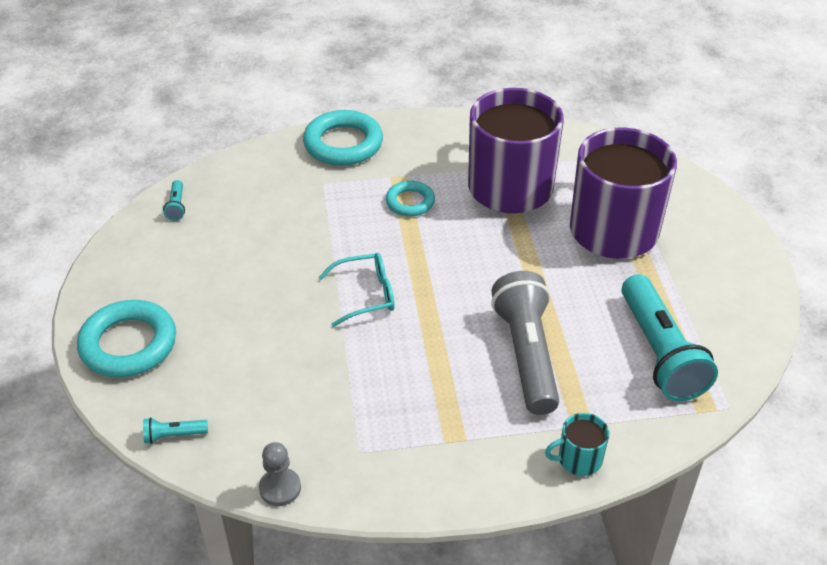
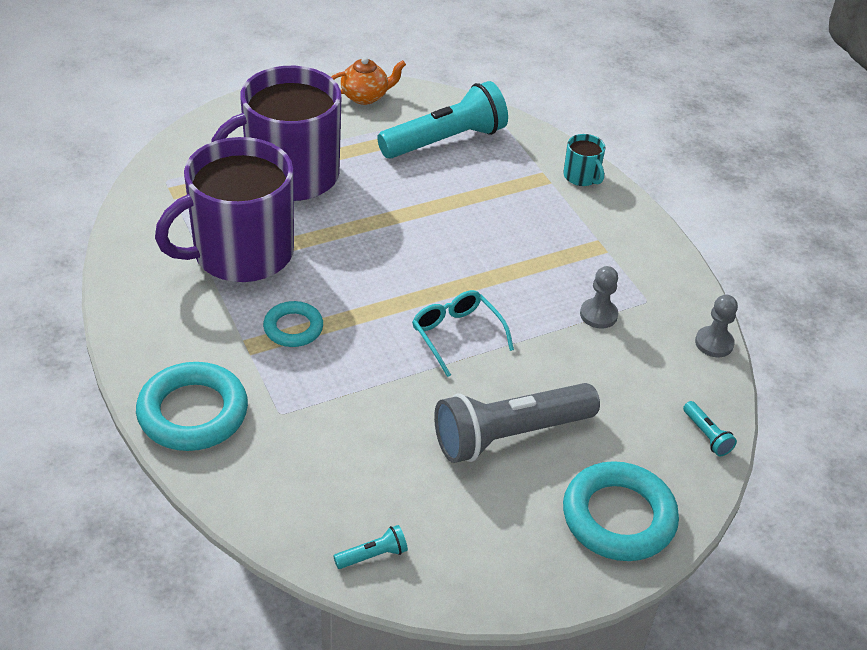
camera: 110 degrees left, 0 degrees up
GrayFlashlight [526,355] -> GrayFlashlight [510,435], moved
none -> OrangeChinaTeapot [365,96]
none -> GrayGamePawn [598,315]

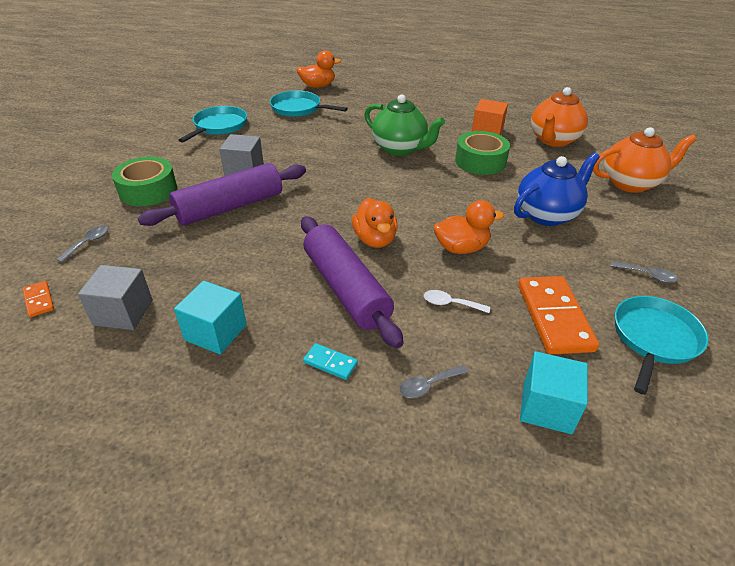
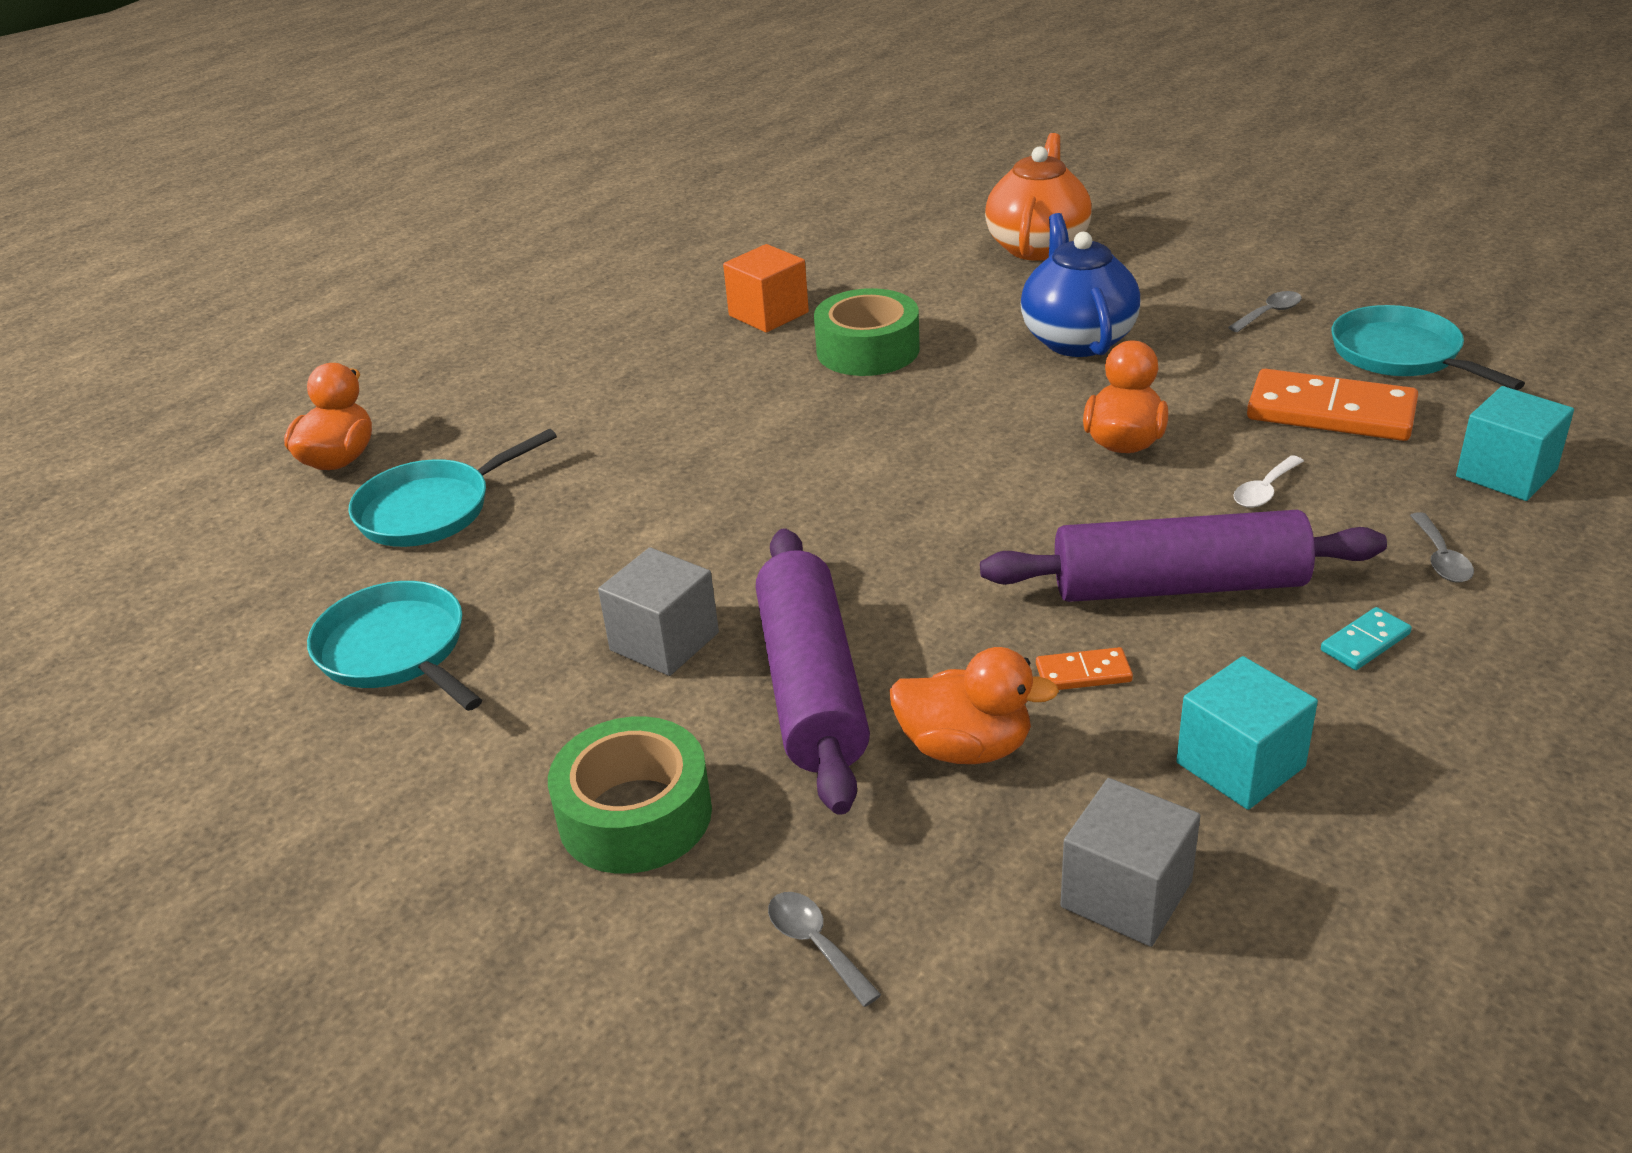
camera: 60 degrees left, 5 degrees down
OrangeChinaTeapot [553,140] -> none
LeafGreenChinaTeapot [400,148] -> none
OrangeToyDuck [375,239] -> OrangeToyDuck [965,747], moved
OrangeDominoPiece [39,300] -> OrangeDominoPiece [1083,673], moved

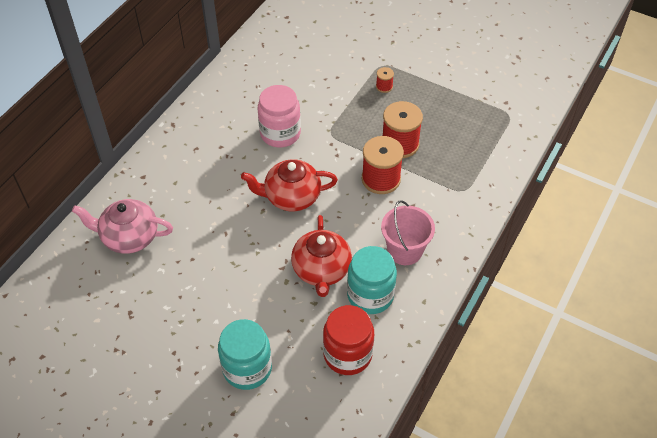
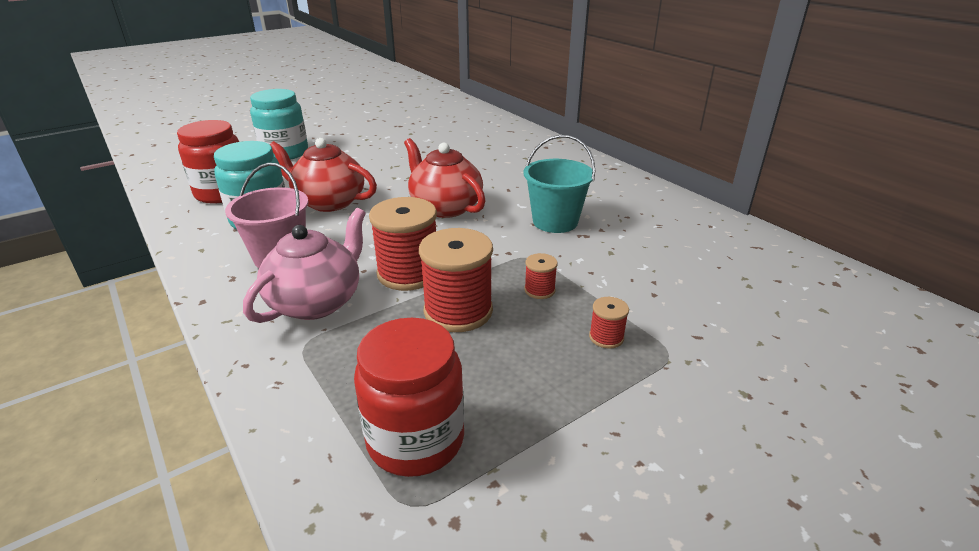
camera: 115 degrees right, 20 degrees down
PinkPreserveJar [280,133] -> TealBucket [555,221]
CrimsonChinaTeapot [291,197] -> CrimsonChinaTeapot [445,207], 60 degrees counterclockwise
PinkChinaTeapot [129,237] -> PinkChinaTeapot [317,302], moved
none -> CrimsonSpool [539,290]
none -> CrimsonPreserveJar [415,439]

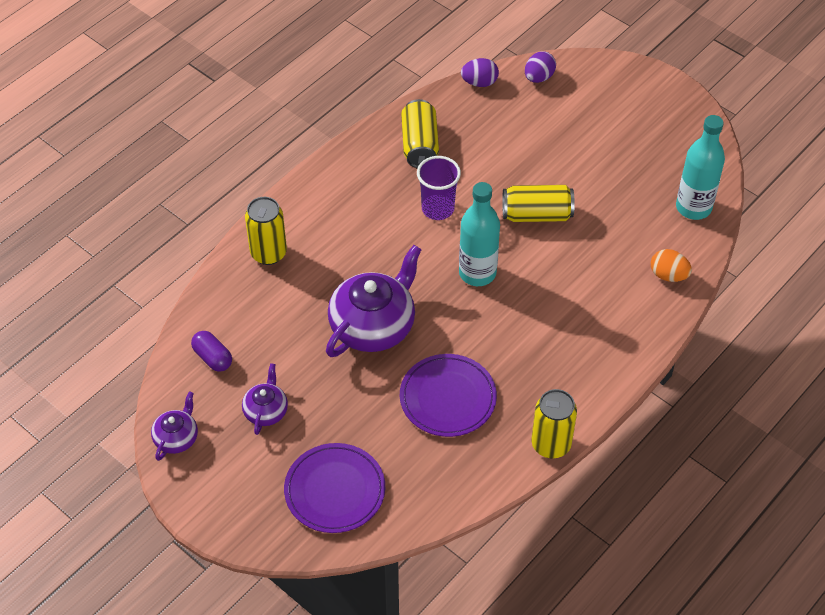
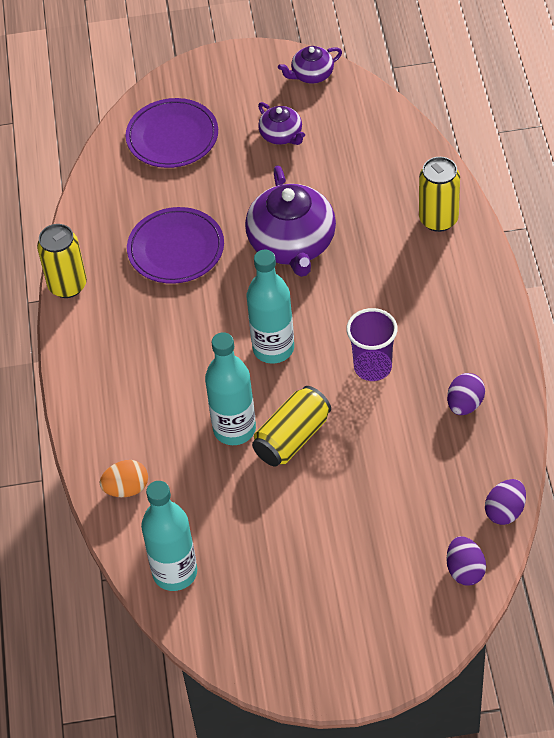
camera: 135 degrees right, 0 degrees up
BrightYellowCan [420,145] -> VioletEgg [465,404]
VioletPillShape [212,358] -> none
VioletChinaTeapot [177,438] -> VioletChinaTeapot [311,75], 90 degrees clockwise
none -> TealBottle [234,429]

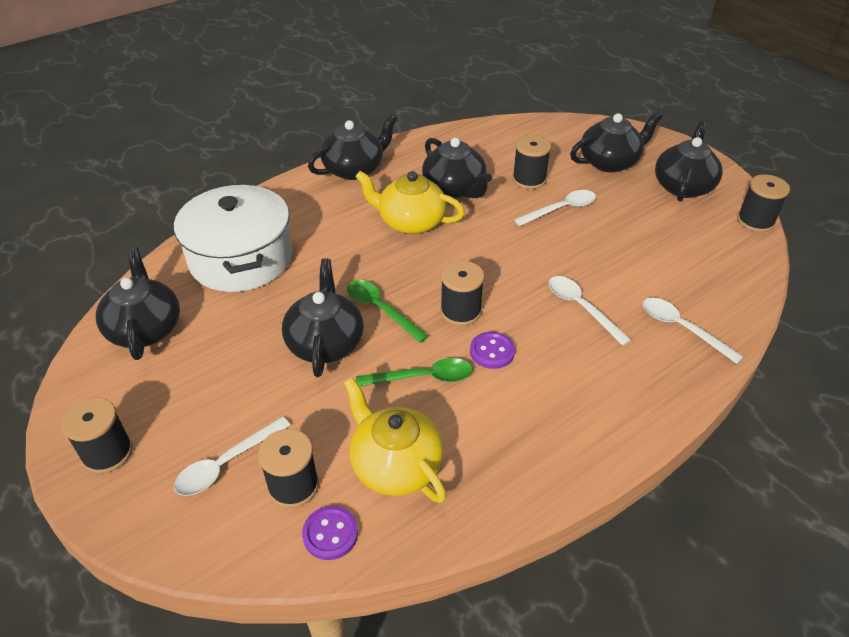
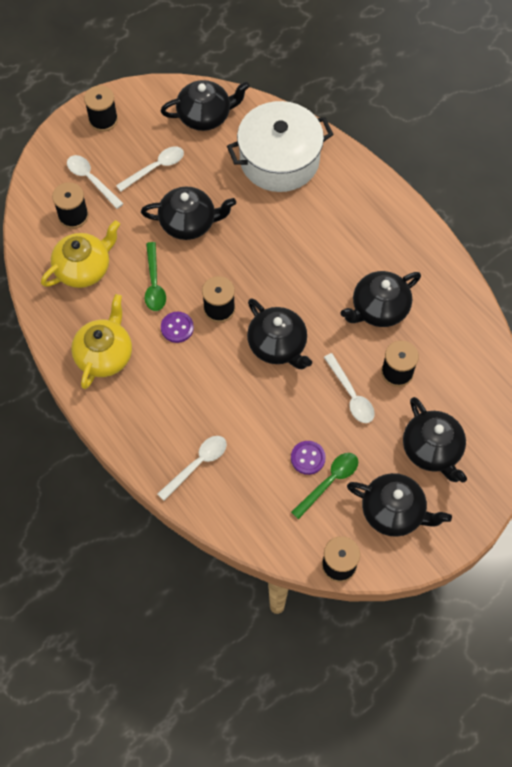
camera: 90 degrees right, 20 degrees up
JetBlackChinaTeapot [354,169] -> JetBlackChinaTeapot [278,345], moved
BrightYellowChinaTeapot [410,222] -> BrightYellowChinaTeapot [105,355], moved
WhiteTeaspoon [581,308] -> WhiteTeaspoon [155,168], moved
LeafGreenTeaspoon [381,309] -> LeafGreenTeaspoon [329,482], moved
VioletShirtButton [330,534] -> VioletShirtButton [308,458], moved

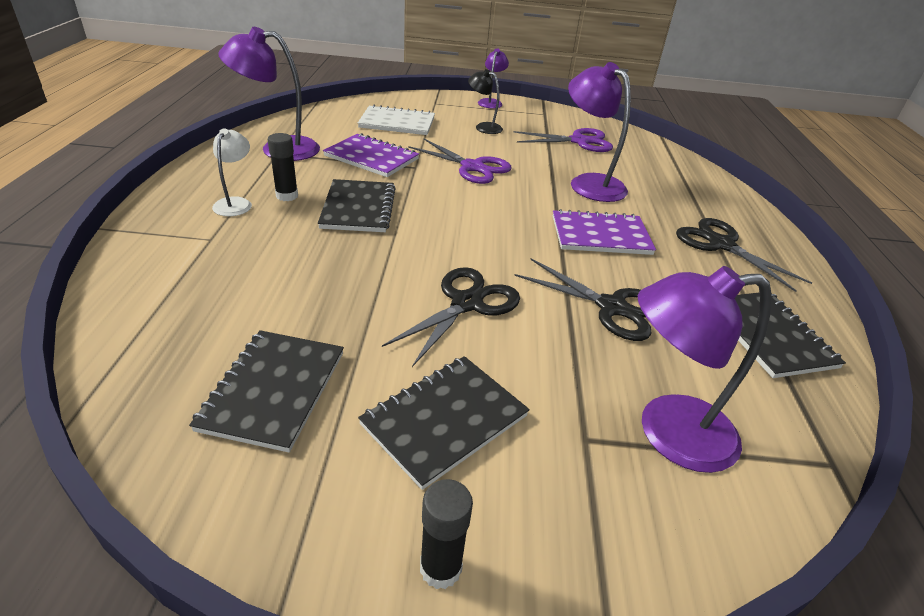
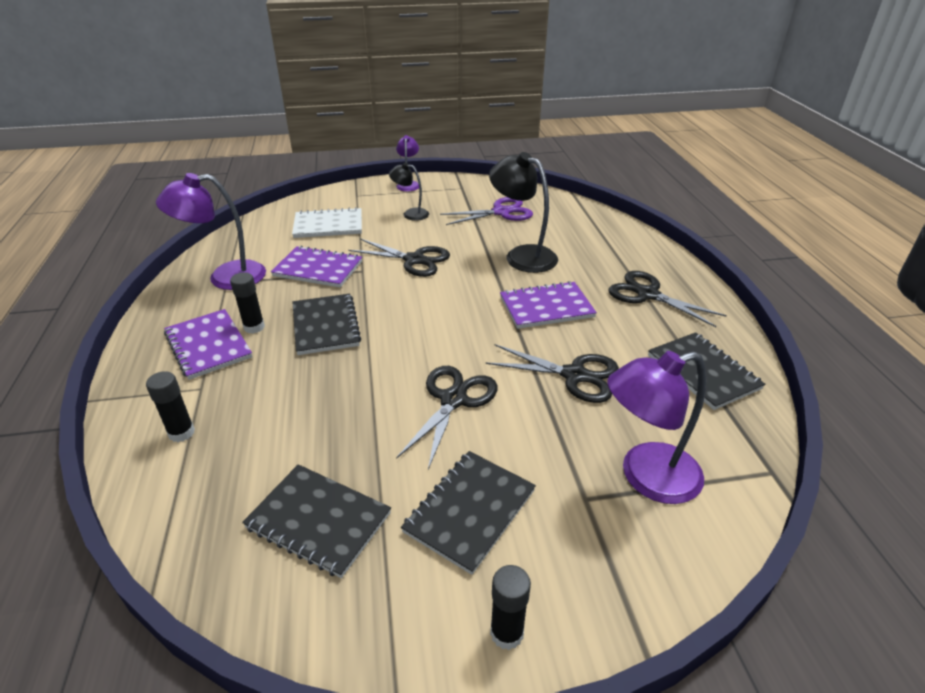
camera: 10 degrees left, 0 degrees up
VioletReadingLamp [589,183] -> JetBlackReadingLamp [522,255]
WhiteReadingLamp [235,203] -> VioletExerciseBook [208,345]
VioletScissors [472,167] -> JetBlackScissors [414,260]
JetBlackExerciseBook [274,390] -> JetBlackExerciseBook [318,520], 60 degrees counterclockwise
none -> JetBlackGlue [181,433]

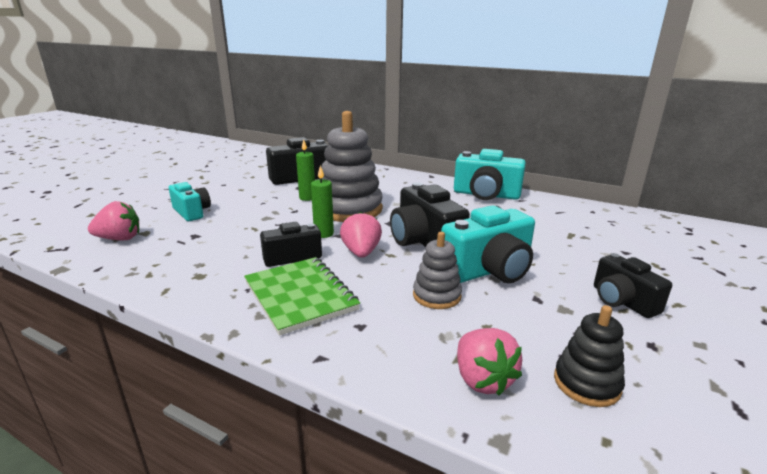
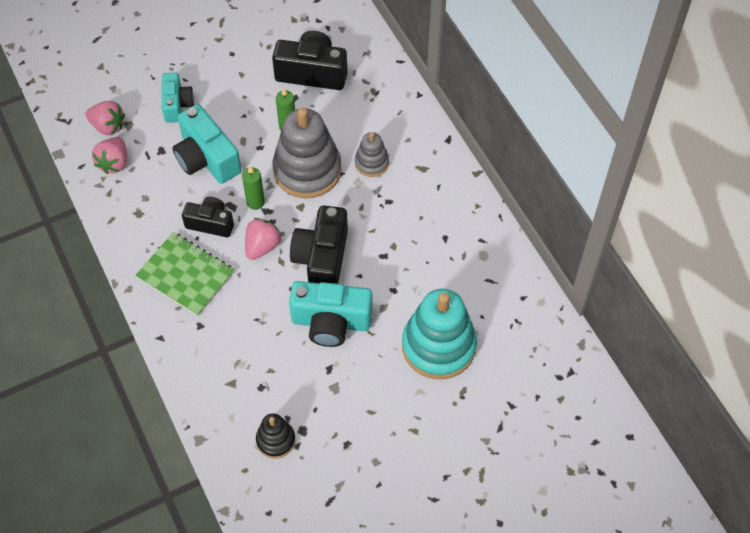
camera: 35 degrees right, 35 degrees up
TealCompactCamera [486,195] -> TealCompactCamera [206,158], moved
GrayStackingRings [436,295] -> GrayStackingRings [371,163], moved
JetBlackCompactCamera [622,301] -> none
LeafGreenExerciseBook [300,296] -> LeafGreenExerciseBook [186,275], 60 degrees counterclockwise
PinkStrawberry [482,379] -> PinkStrawberry [114,163], moved
none -> TealStackingRings [438,346]

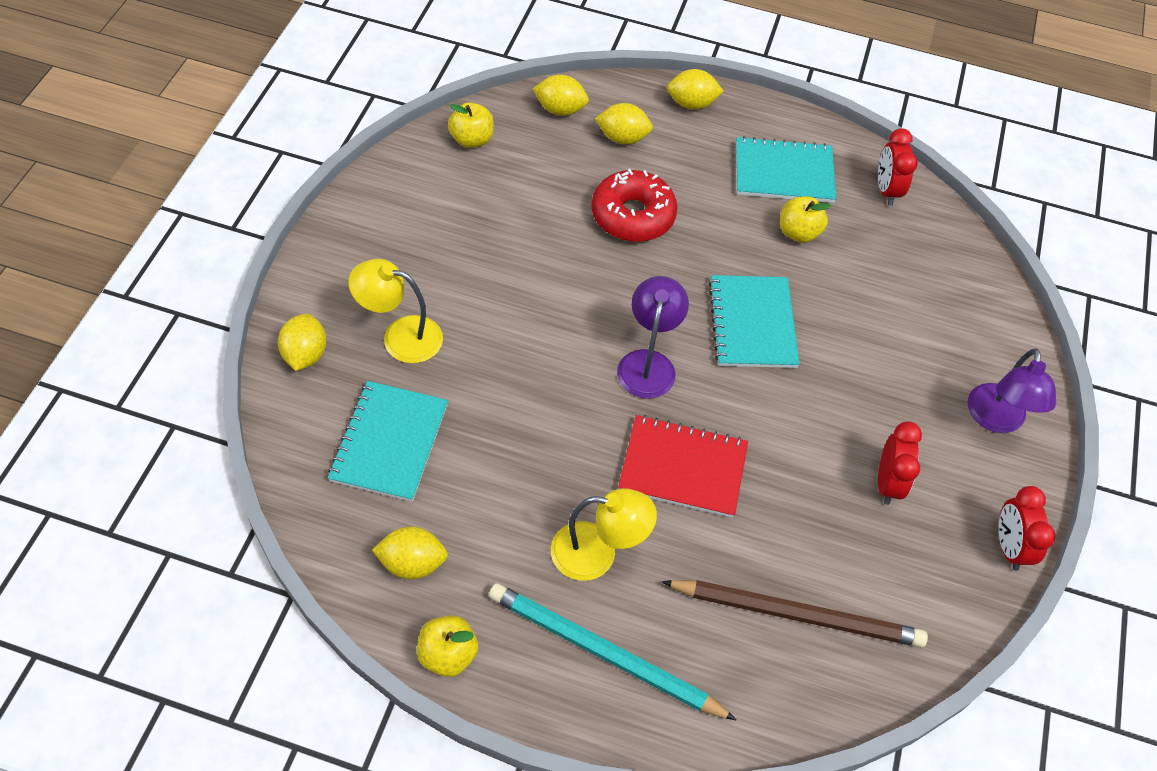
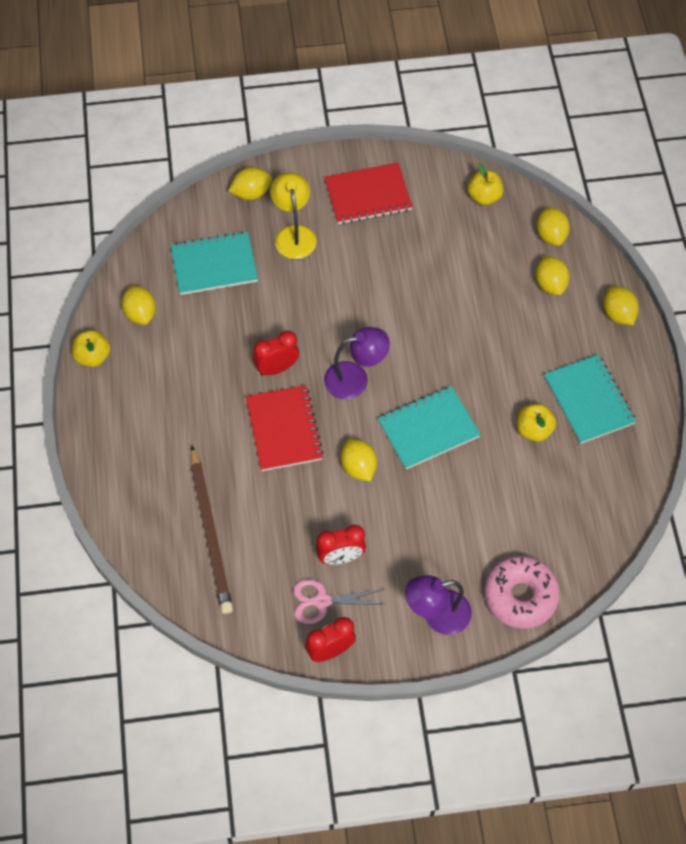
camera: 70 degrees right, 5 degrees up
CrimsonAlarmClock [886,190] -> CrimsonAlarmClock [277,368], moved
CrimsonGlazedDonut [633,215] -> none
BrightYellowReadingLamp [597,553] -> none
TealLeadPencil [605,654] -> none
none -> CrimsonExerciseBook [368,195]
none -> BrightYellowToyLemon [358,467]
none -> PinkGlazedDonut [520,596]
none -> PinkScissors [322,601]

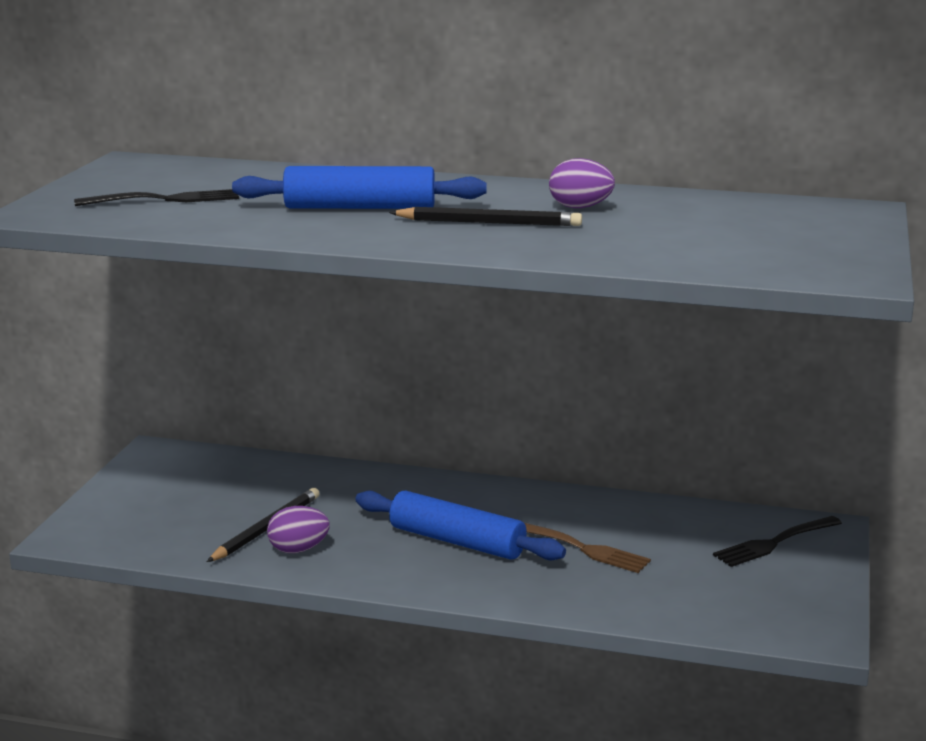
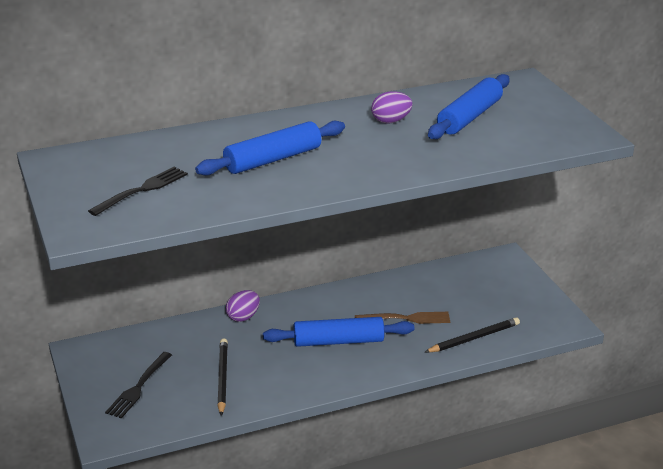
camera: 35 degrees left, 10 degrees up
JetBlackLeadPencil [489,222] -> JetBlackLeadPencil [474,338], moved
VioletEgg [298,549] -> VioletEgg [243,317], moved
JetBlackFork [774,543] -> JetBlackFork [138,387], moved
none -> CobaltPastryRoller [469,117]

